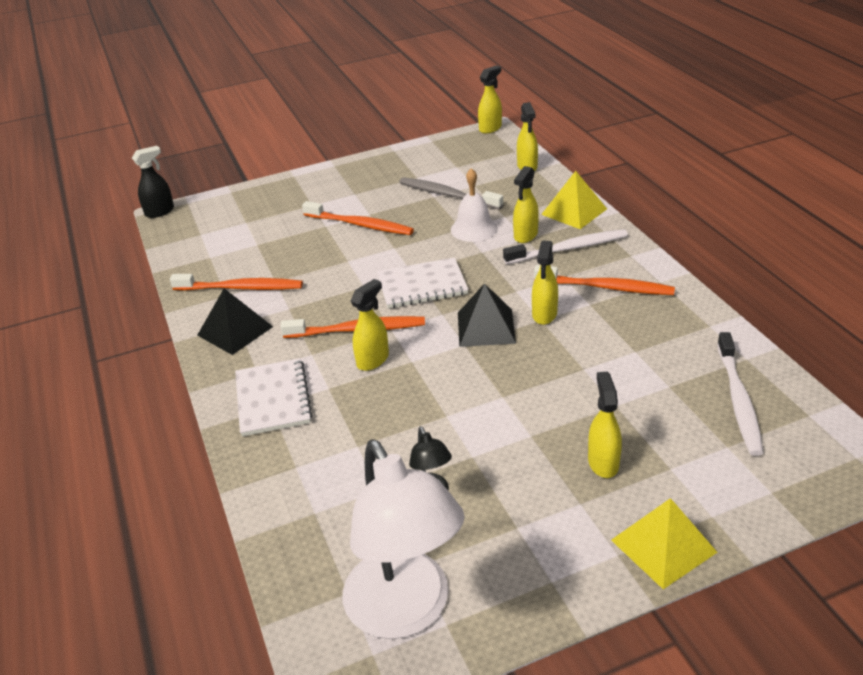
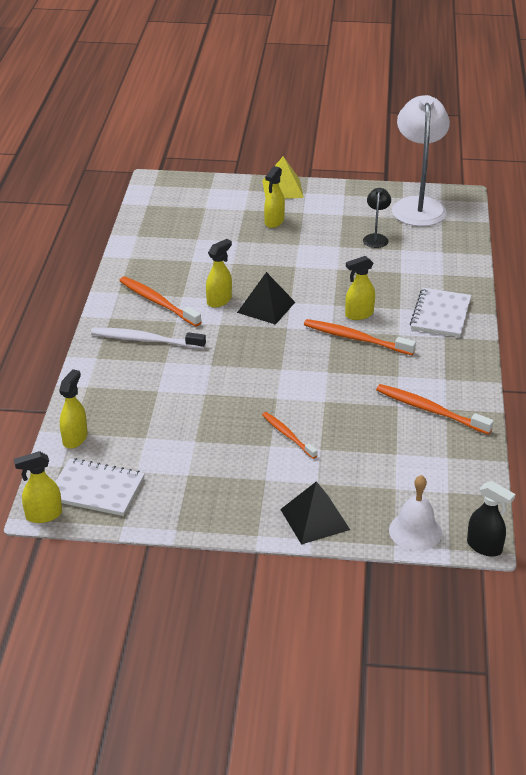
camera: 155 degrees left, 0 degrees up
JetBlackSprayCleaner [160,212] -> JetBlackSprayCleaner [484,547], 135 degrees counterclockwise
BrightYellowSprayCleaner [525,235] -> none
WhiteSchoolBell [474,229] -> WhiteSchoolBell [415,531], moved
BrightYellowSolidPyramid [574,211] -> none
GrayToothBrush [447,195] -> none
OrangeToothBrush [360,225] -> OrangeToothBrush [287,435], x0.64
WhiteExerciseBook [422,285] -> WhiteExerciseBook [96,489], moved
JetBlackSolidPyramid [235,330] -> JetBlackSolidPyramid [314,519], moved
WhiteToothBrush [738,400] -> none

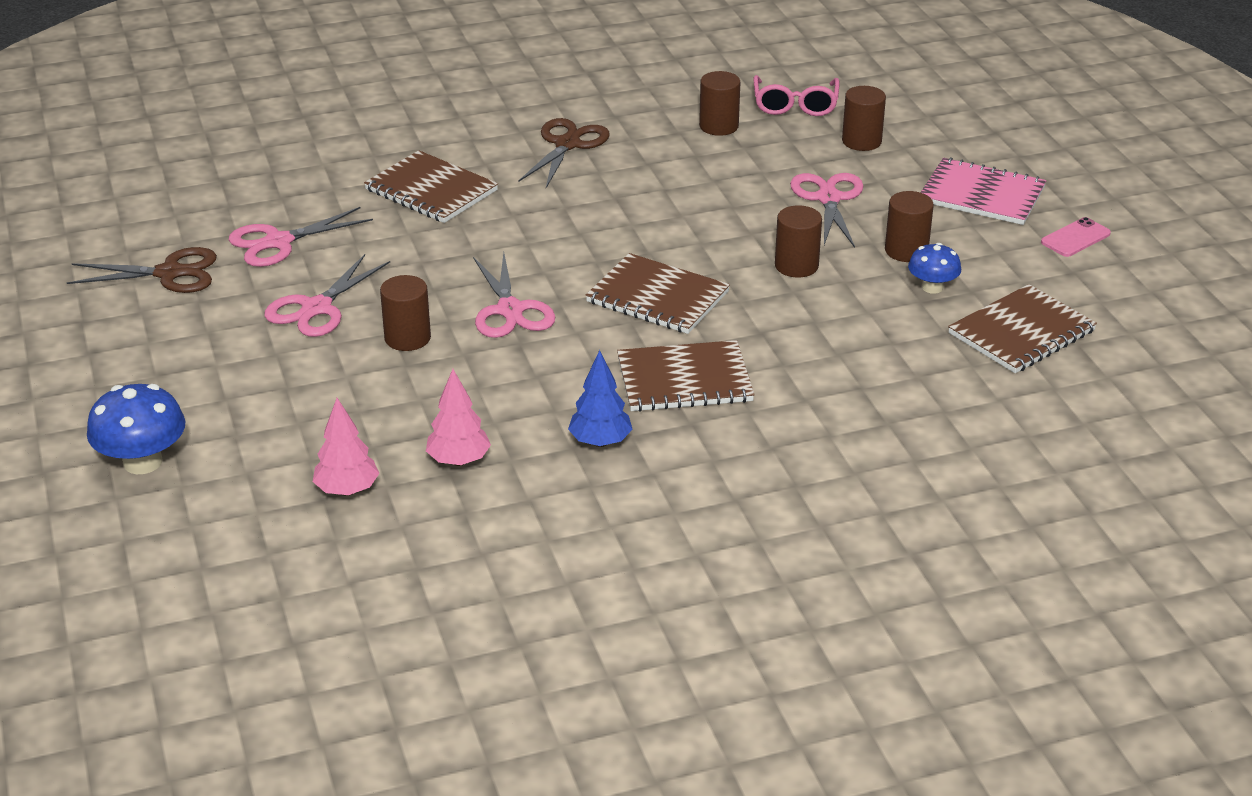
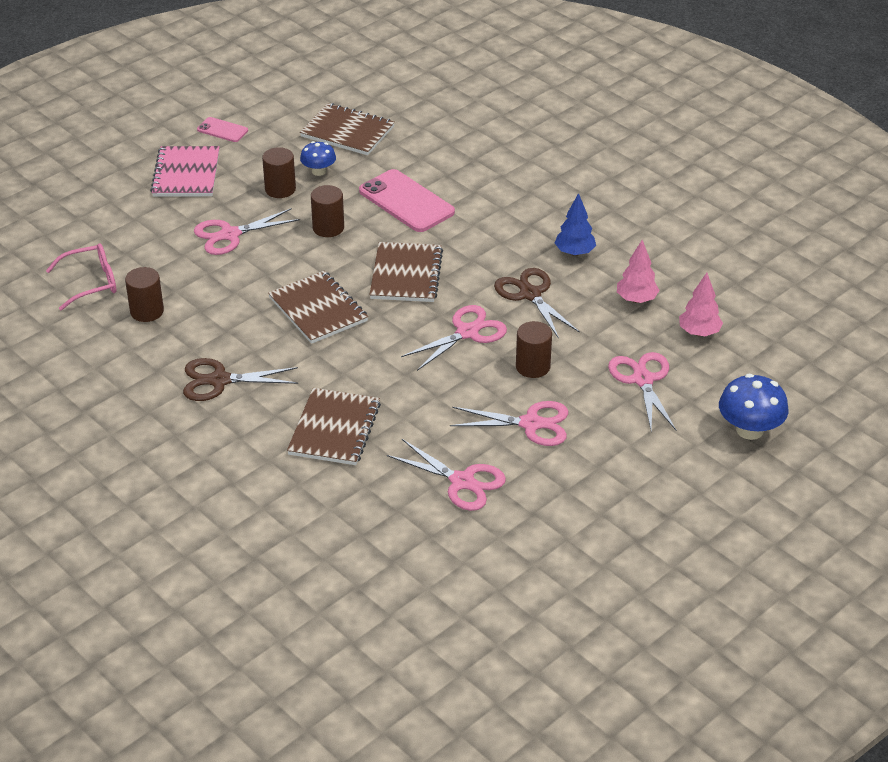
camera: 115 degrees left, 5 degrees up
RussetSolidCylinder [861,141] -> none
RussetScissors [170,273] -> RussetScissors [530,294], moved
RussetExerciseBook [684,380] -> RussetExerciseBook [318,309], moved
none -> PinkPhone [406,202]
none -> PinkScissors [642,380]

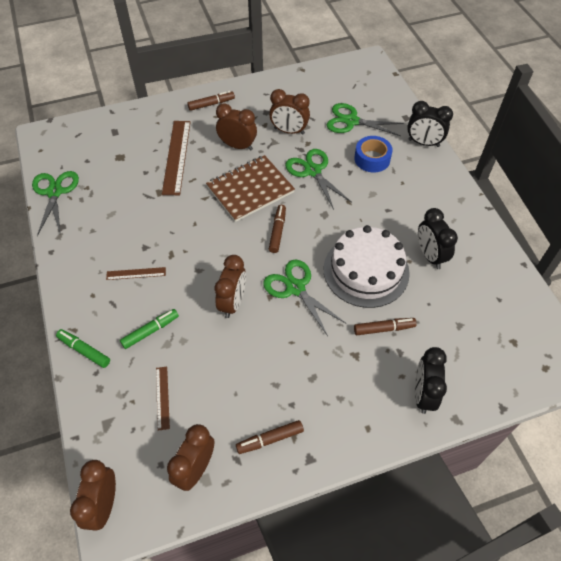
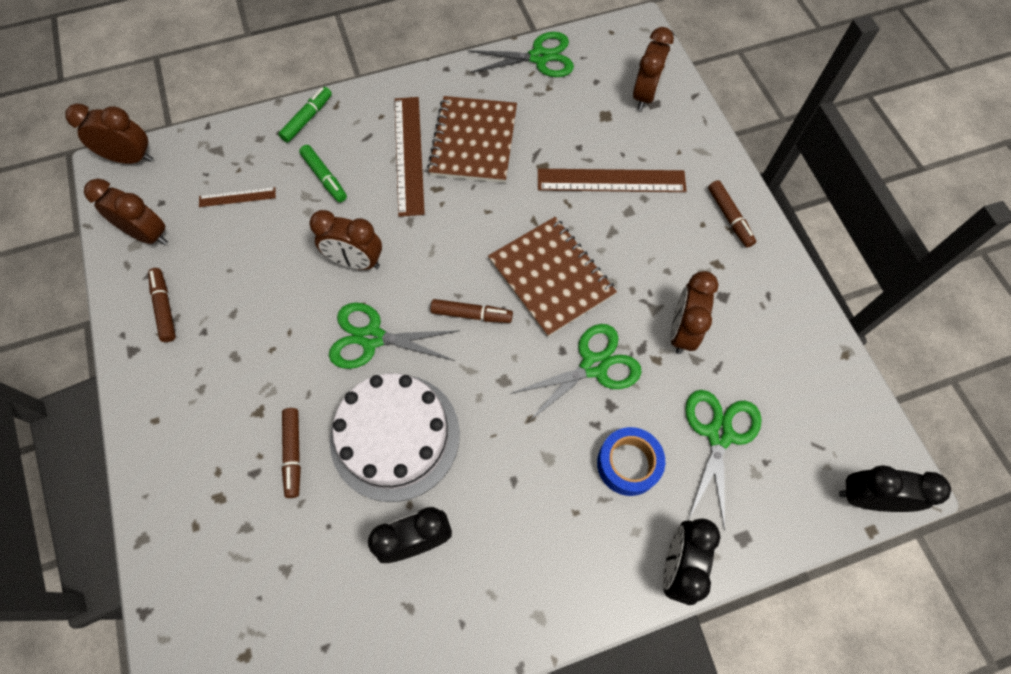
camera: 90 degrees right, 10 degrees up
RussetAlarmClock [237,146] -> RussetAlarmClock [645,95], moved
LeafGreenScissors [295,288] -> LeafGreenScissors [372,338], 135 degrees counterclockwise
RussetMeasuringStick [136,273] -> RussetMeasuringStick [408,154], x1.98
JetBlackAlarmClock [423,394] -> JetBlackAlarmClock [866,497], moved
none -> RussetExerciseBook [473,141]

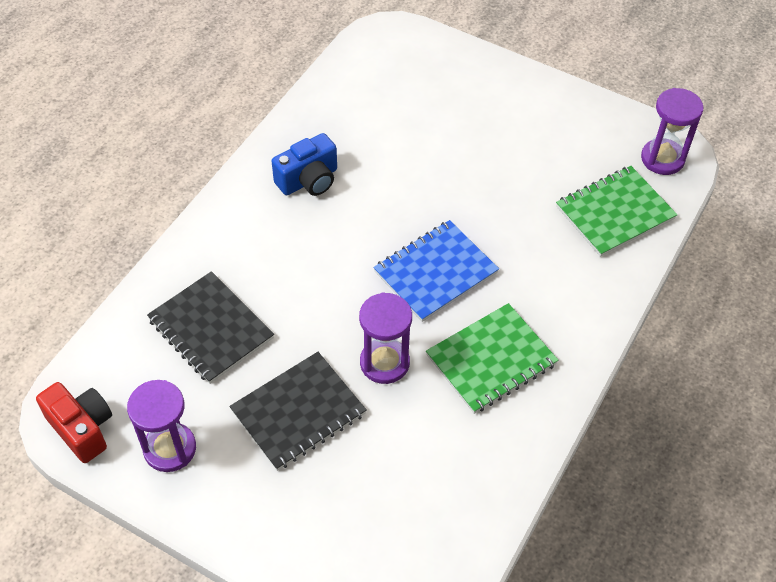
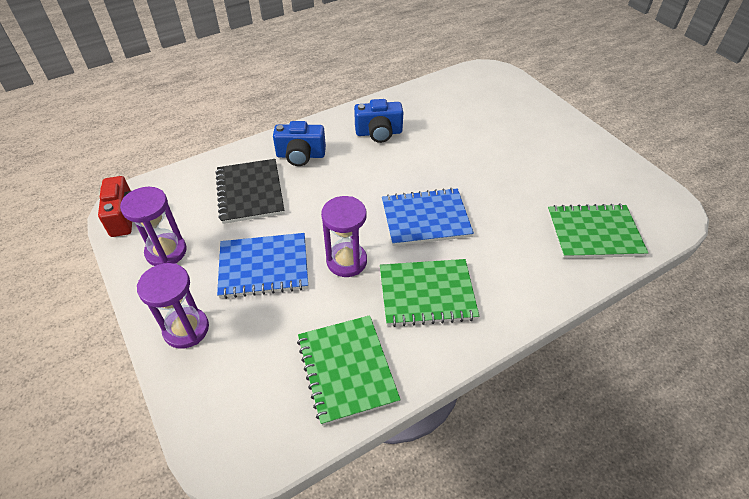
camera: 30 degrees right, 5 degrees down
VioletSandTimer [662,159] -> VioletSandTimer [186,329], moved
JetBlackExerciseBook [298,412] -> CobaltExerciseBook [264,267]
none -> CobaltCompactCamera [300,155]
none -> LeafGreenExerciseBook [346,369]

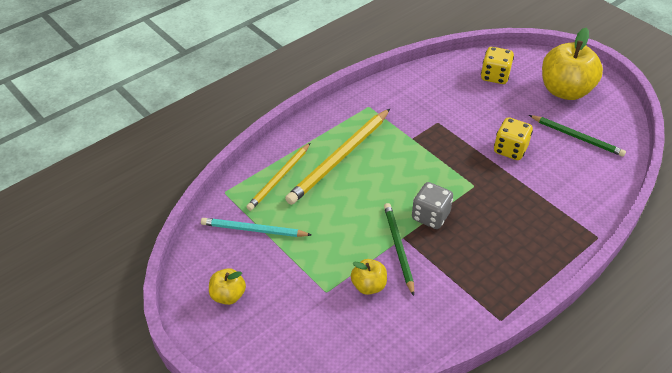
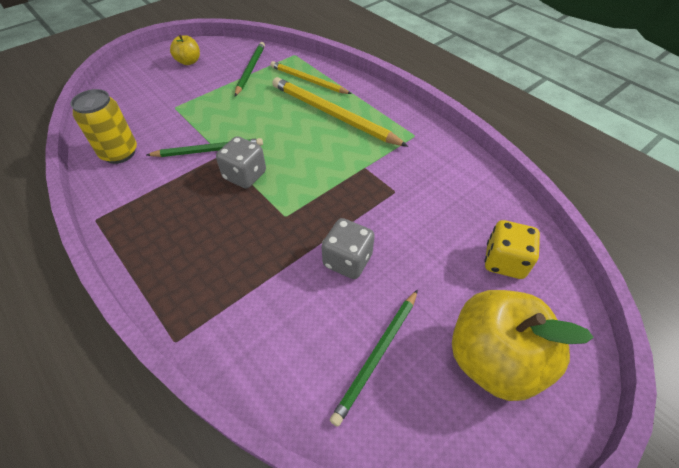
camera: 90 degrees right, 5 degrees up
BrightYellowDie [510,149] -> GrayDie [347,260]
TealLeadPencil [253,230] -> LeafGreenLeadPencil [250,70]
BrightYellowAppleFruit [368,285] -> none
none -> BrightYellowCan [119,153]

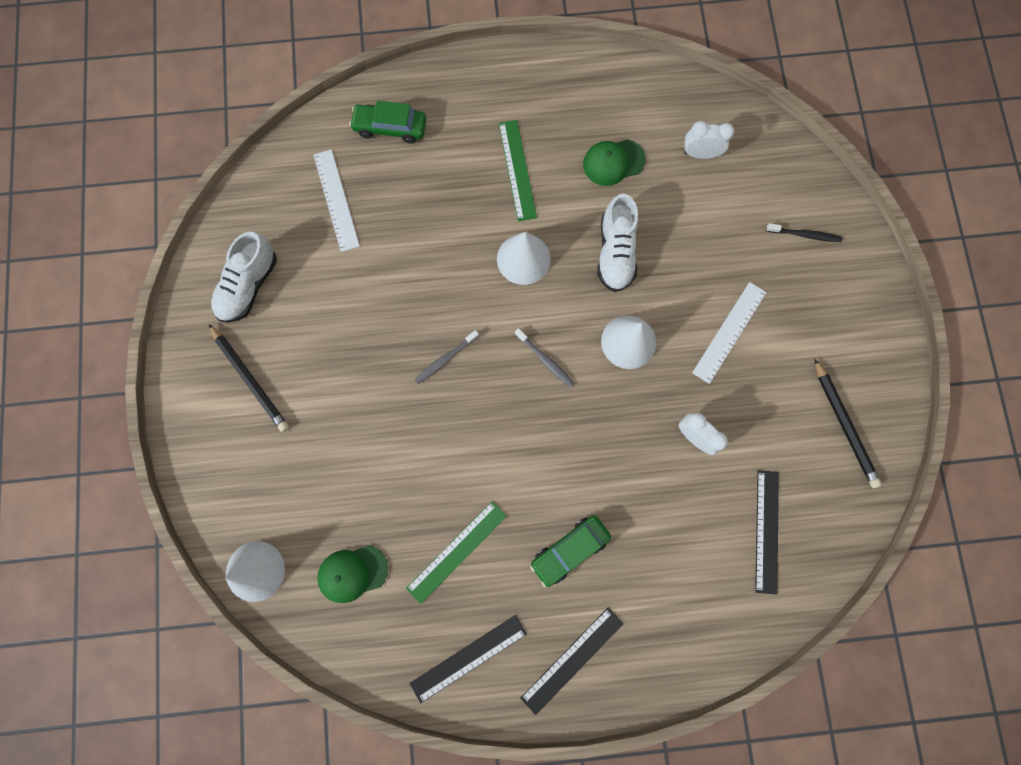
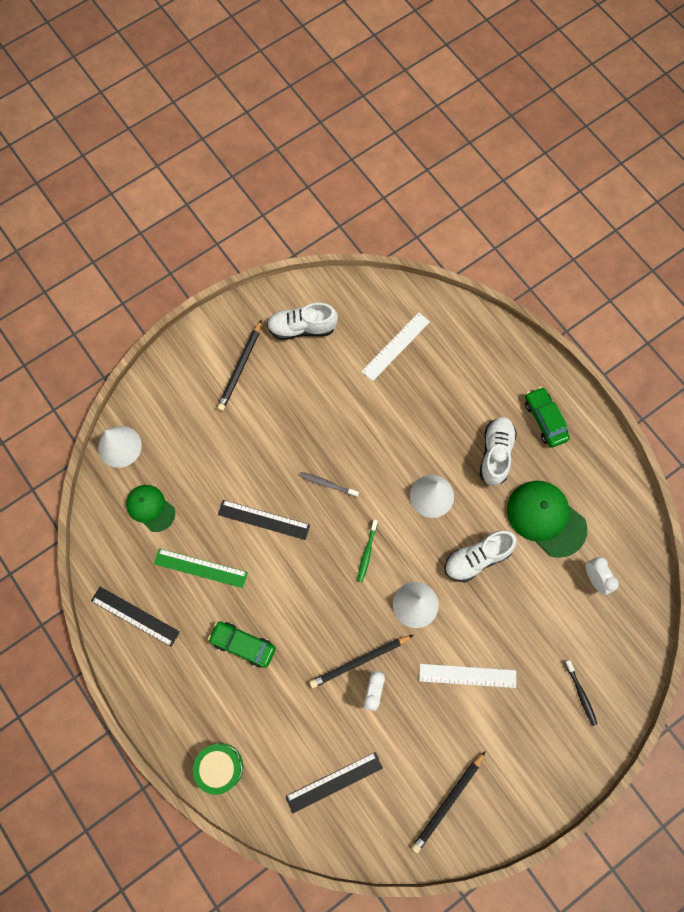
camera: 60 degrees right, 5 degrees down
LeafGreenCar [390,127] -> LeafGreenCar [545,420], moved
LeafGreenMeasuringStick [517,170] -> WhiteSneaker [495,454]
LeafGreenCap [613,162] -> LeafGreenCap [546,518], x1.59
GrayToothBrush [545,360] -> LeafGreenToothBrush [367,552]
JetBlackMeasuringStick [572,660] -> JetBlackMeasuringStick [264,519], moved
none -> JetBlackLeadPencil [359,661]
none -> LeafGreenDrum [220,767]

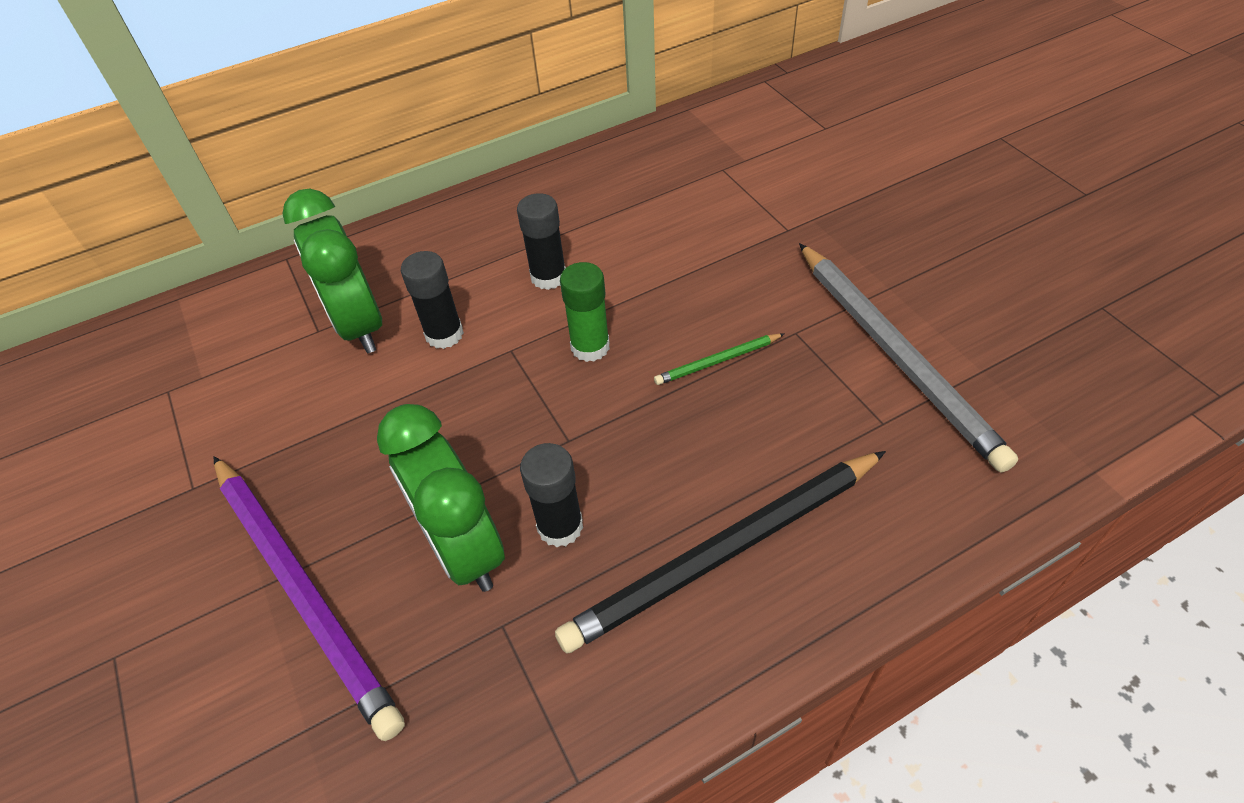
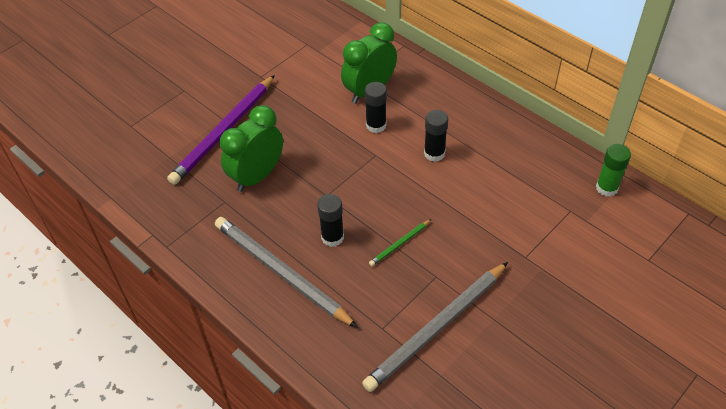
camera: 70 degrees right, 0 degrees up
LeafGreenGlue [590,347] -> LeafGreenGlue [606,188], moved
LeafGreenLeadPencil [717,361] -> LeafGreenLeadPencil [400,244], 90 degrees counterclockwise
JetBlackGlue [560,526] -> JetBlackGlue [332,237], moved
JetBlackLeadPencil [725,552] -> GrayLeadPencil [281,272]

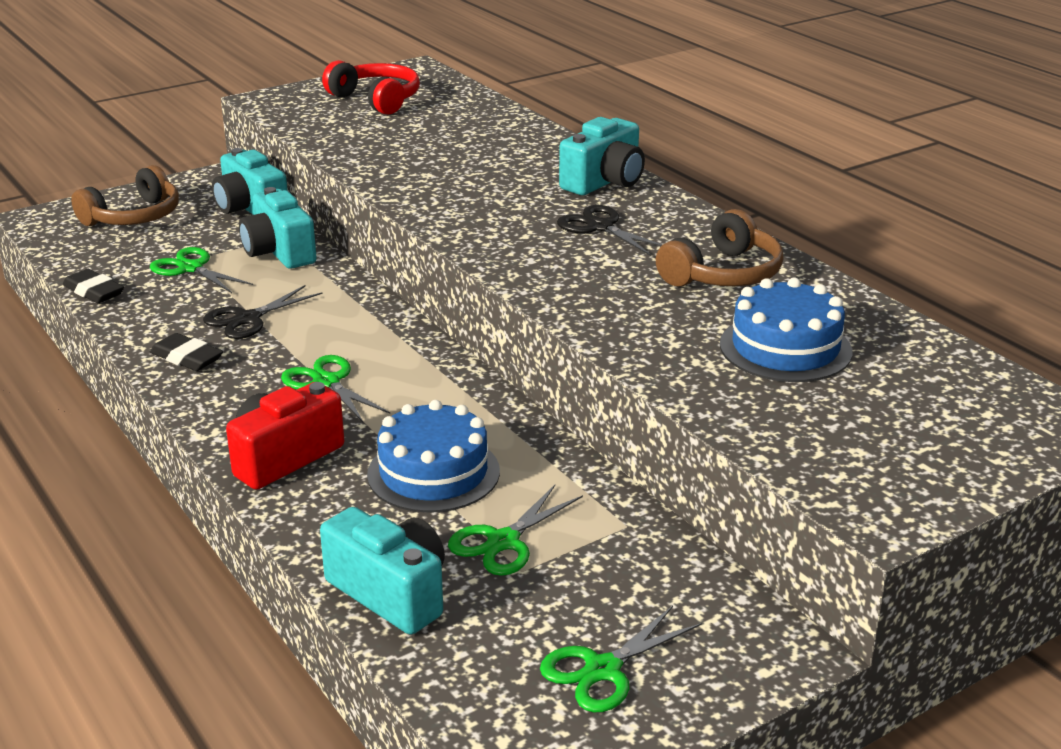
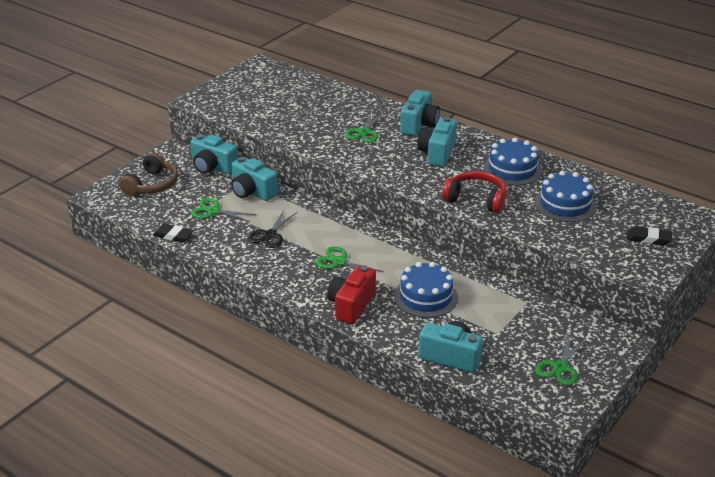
camera: 20 degrees left, 5 degrees up
CrimsonHeadset [376,100] -> CrimsonHeadset [476,199], moved
JetBlackScissors [600,227] -> TealCompactCamera [437,153]
RussetHeadset [723,274] -> CobaltCake [512,169]
JetBlackGumEraser [187,358] -> JetBlackGumEraser [648,239], moved
LeafGreenScissors [503,542] -> LeafGreenScissors [364,132], moved

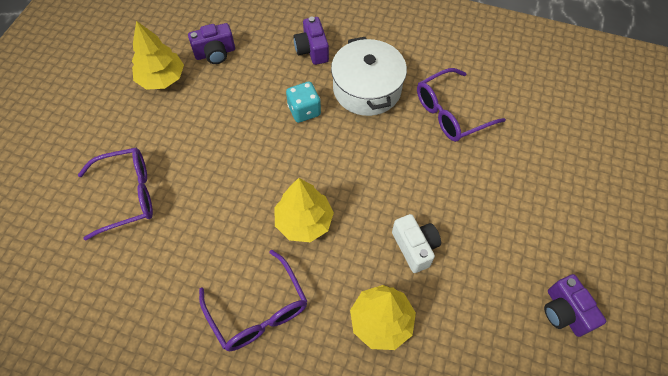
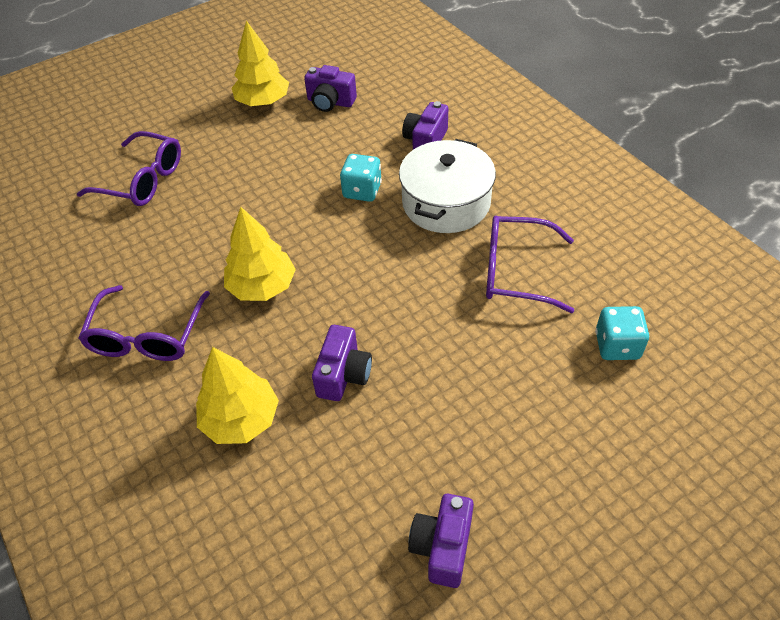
camera: 40 degrees right, 10 degrees down
WhiteCompactCamera [415,247] -> VioletCompactCamera [343,375]
none -> TealDie [617,345]

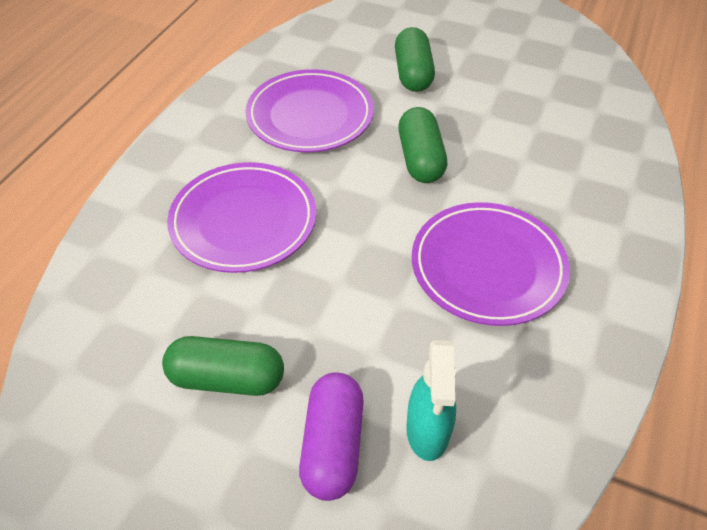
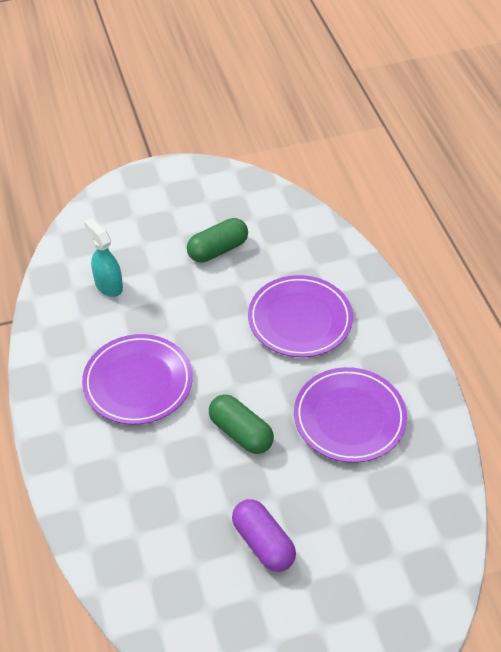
camera: 140 degrees right, 0 degrees up
LeafGreenPillShape [413,74] -> none
VioletPillShape [333,445] -> VioletPillShape [263,543], moved

